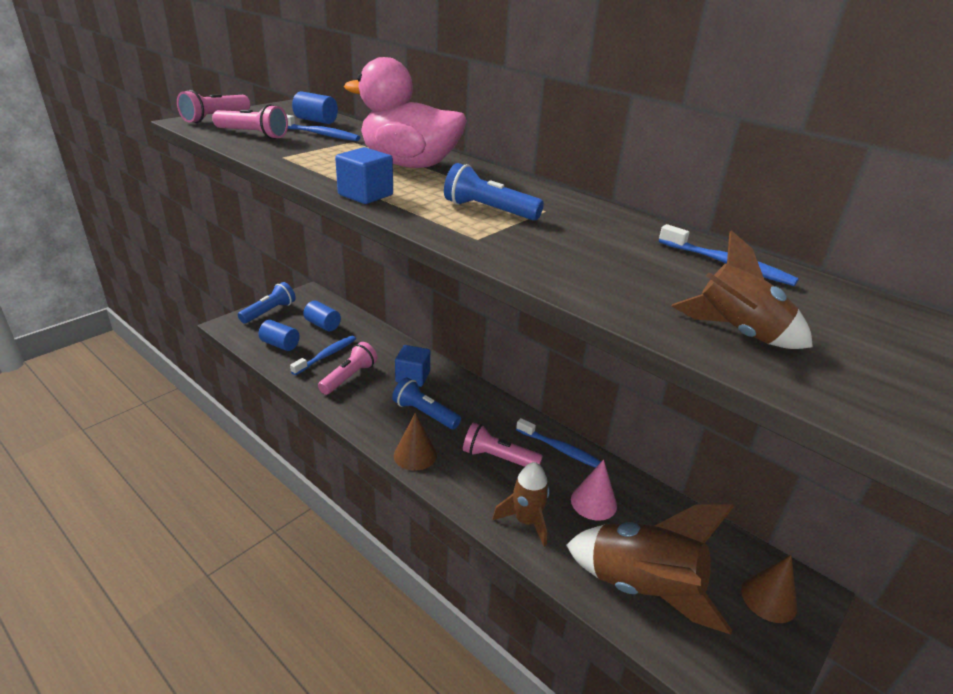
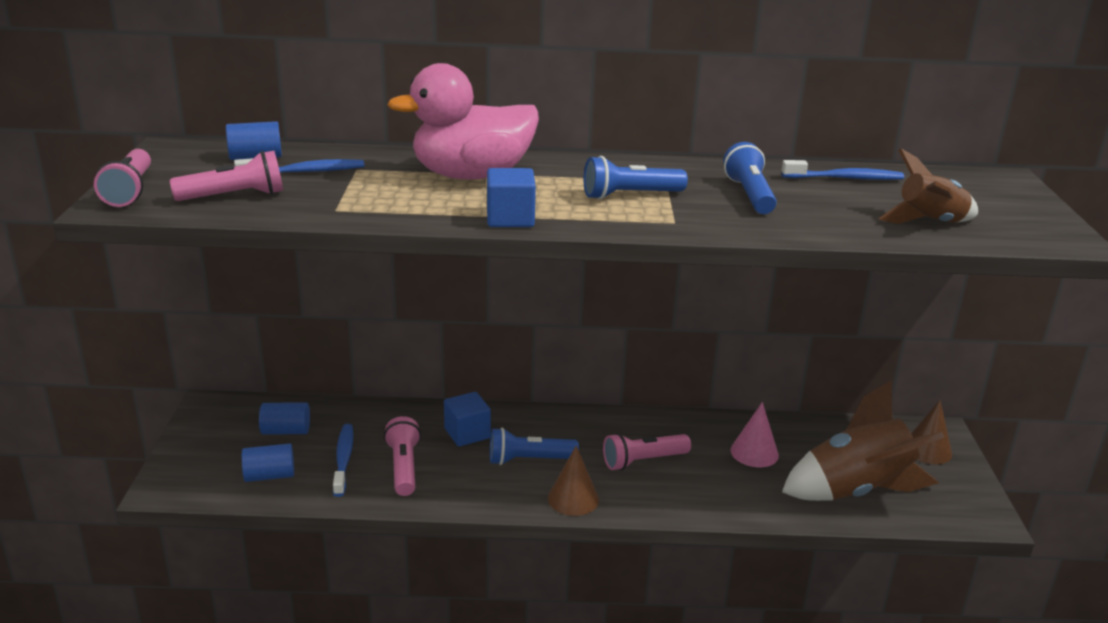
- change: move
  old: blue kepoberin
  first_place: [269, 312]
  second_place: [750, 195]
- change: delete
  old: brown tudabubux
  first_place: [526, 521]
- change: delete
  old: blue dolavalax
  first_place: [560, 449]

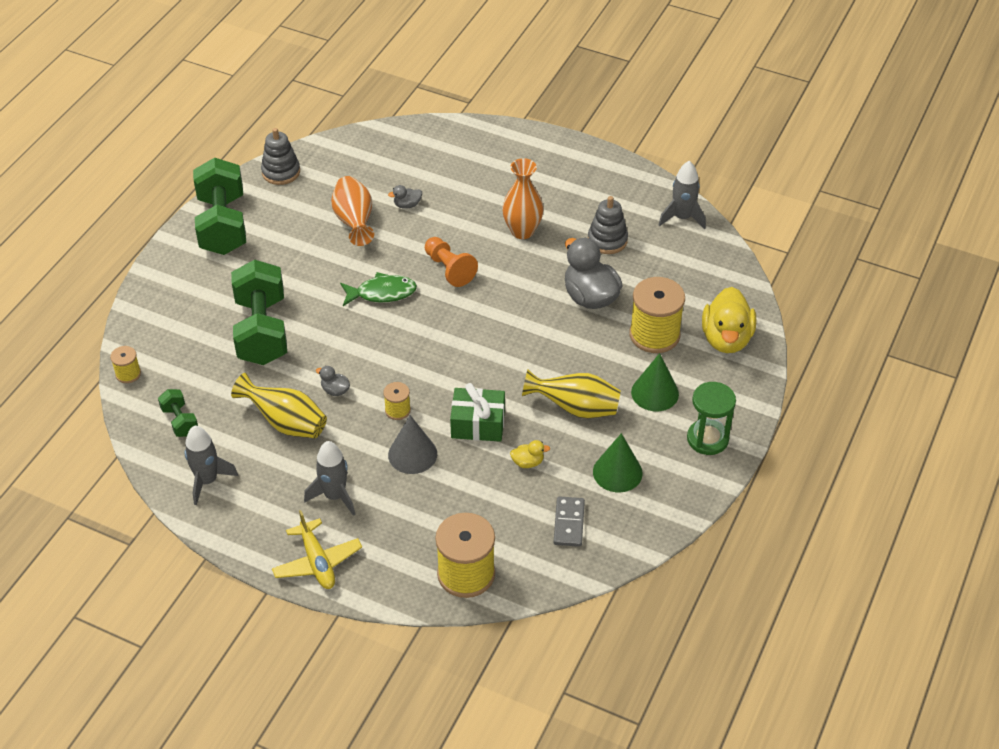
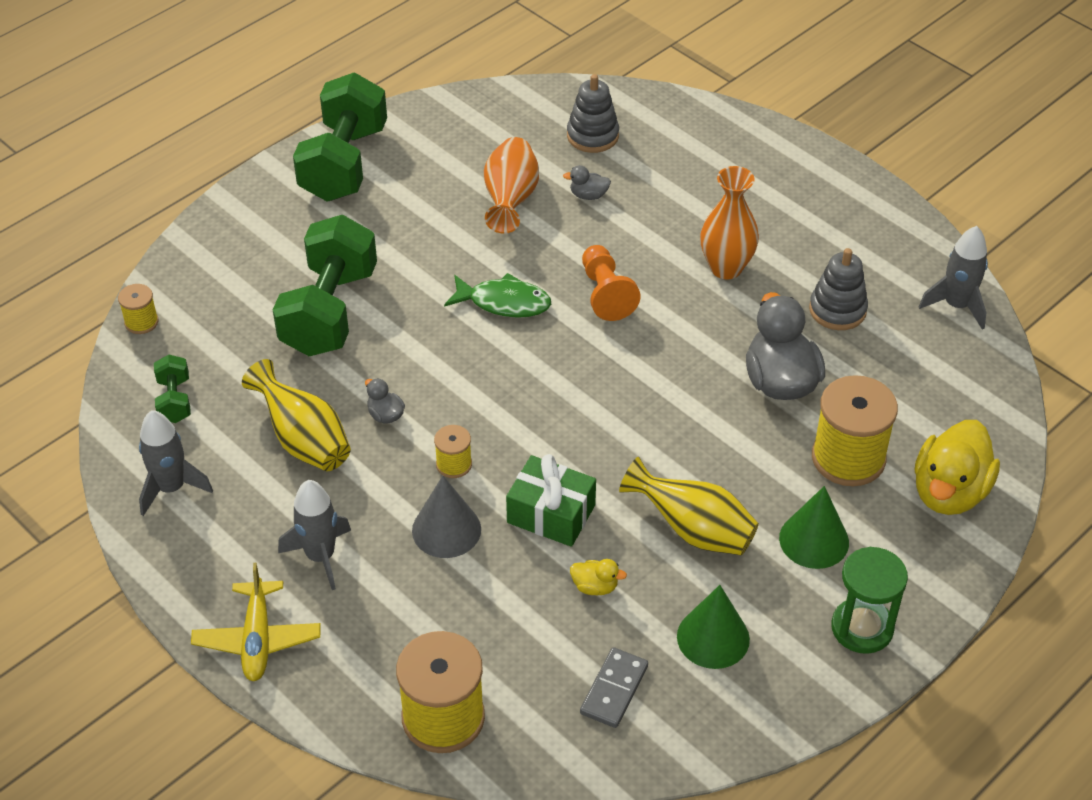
- change: move
  old: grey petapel
  first_place: [281, 172]
  second_place: [592, 136]

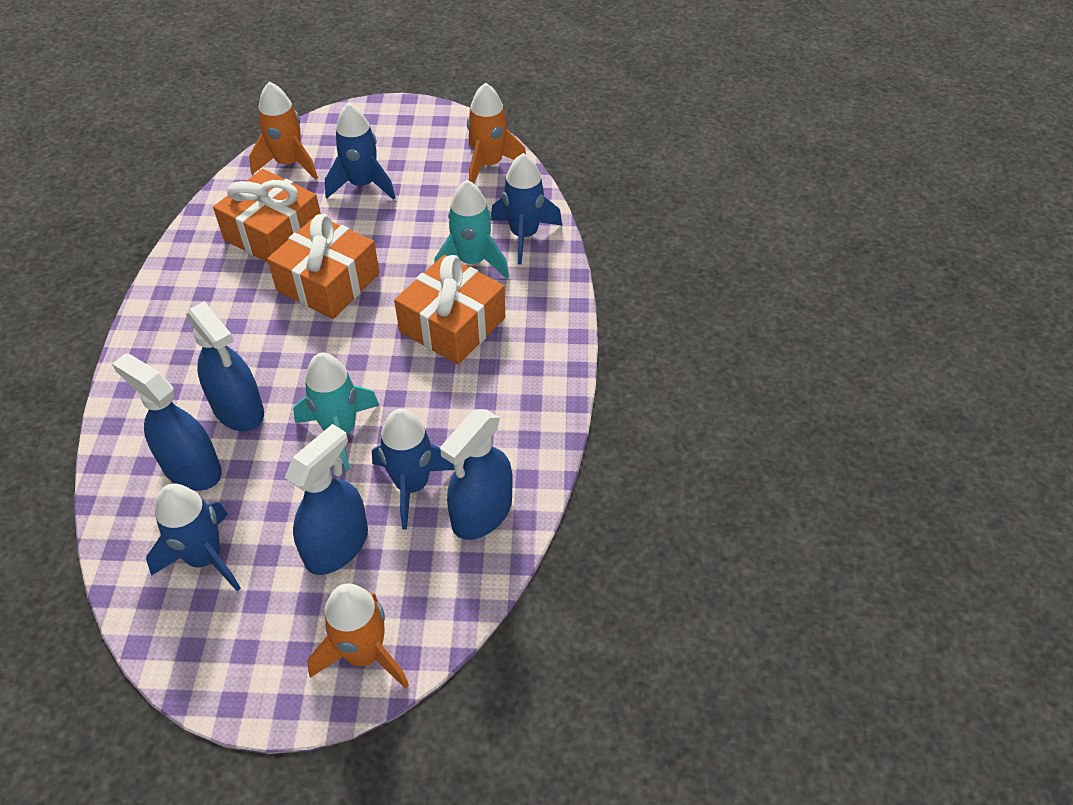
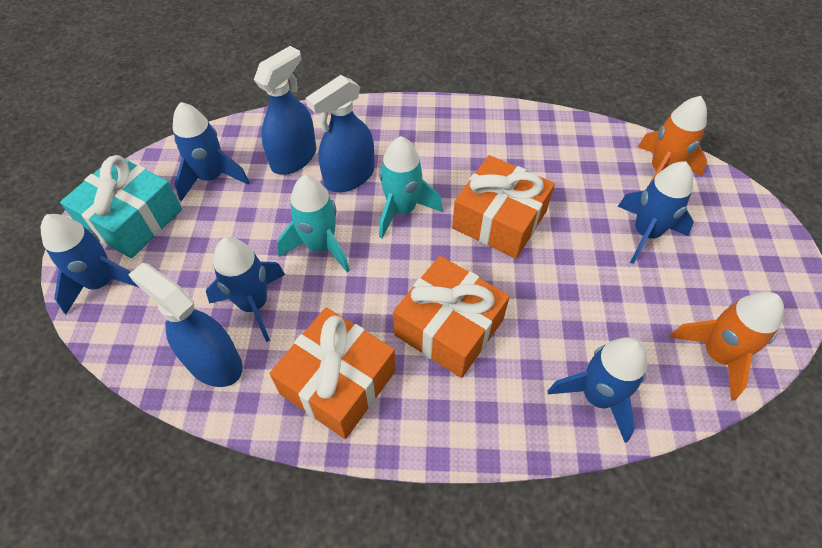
- change: recolor
  old: orange tudabubux
  new: blue tudabubux
  first_place: [364, 654]
  second_place: [102, 283]
- change: insert
  new: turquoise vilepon
  second_place: [132, 219]
- change: move
  old: orange vilepon
  first_place: [274, 233]
  second_place: [338, 382]
- change: move
  old: turquoise tudabubux
  first_place: [472, 262]
  second_place: [402, 210]
- change: delete
  old: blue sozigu
  first_place: [337, 546]

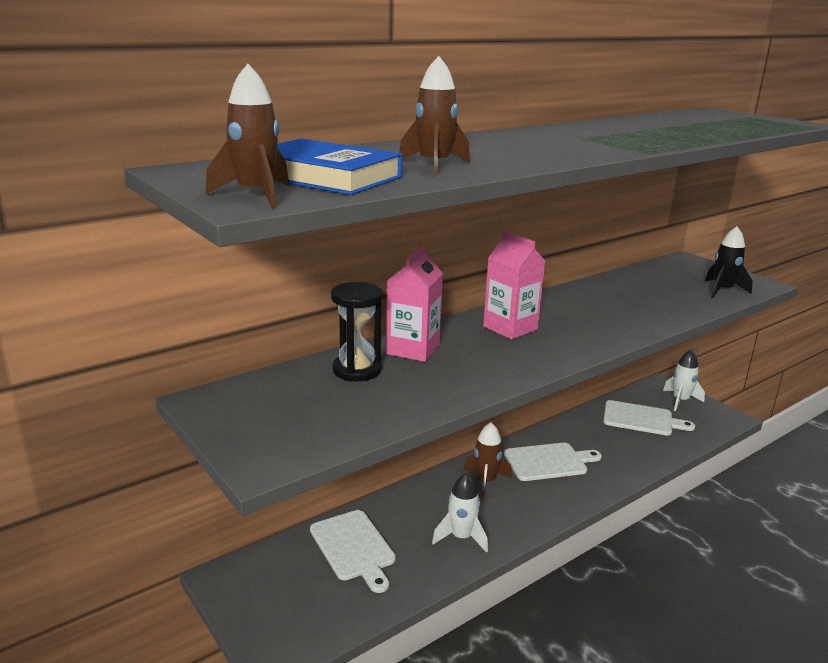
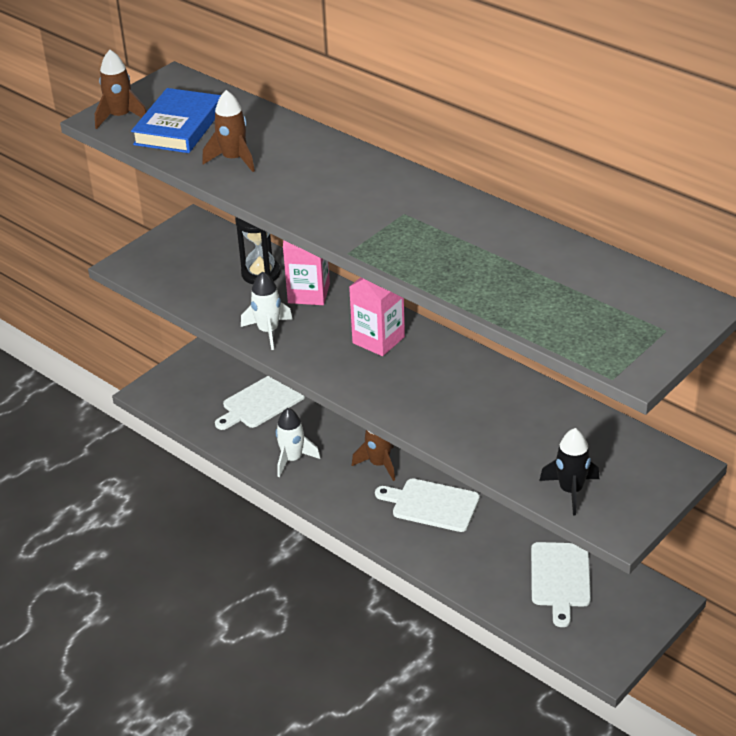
- change: move
  old: white tudabubux
  first_place: [680, 401]
  second_place: [268, 331]
- change: rotate
  old: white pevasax
  first_place: [548, 462]
  second_place: [432, 504]
  degrees: 135

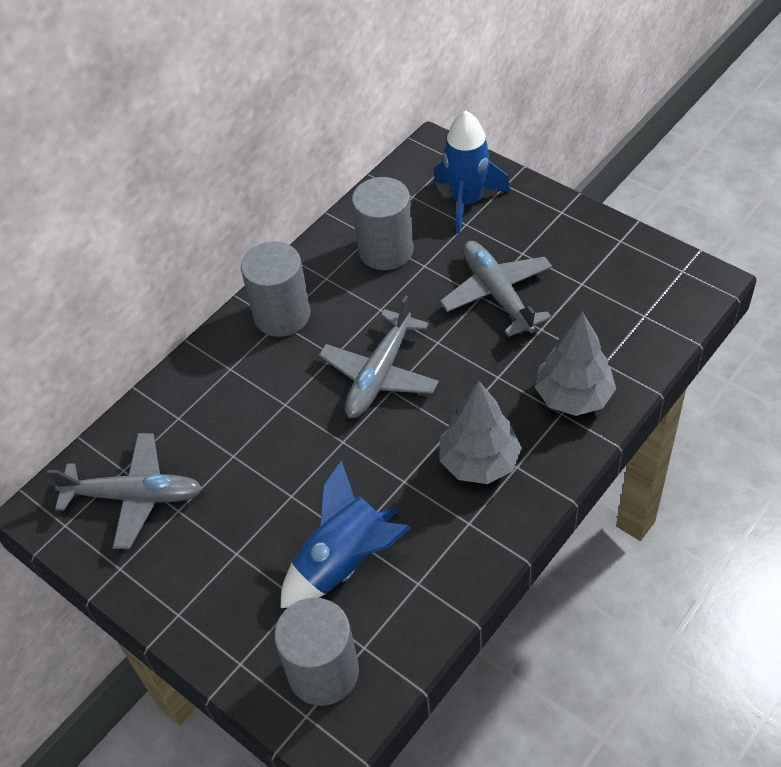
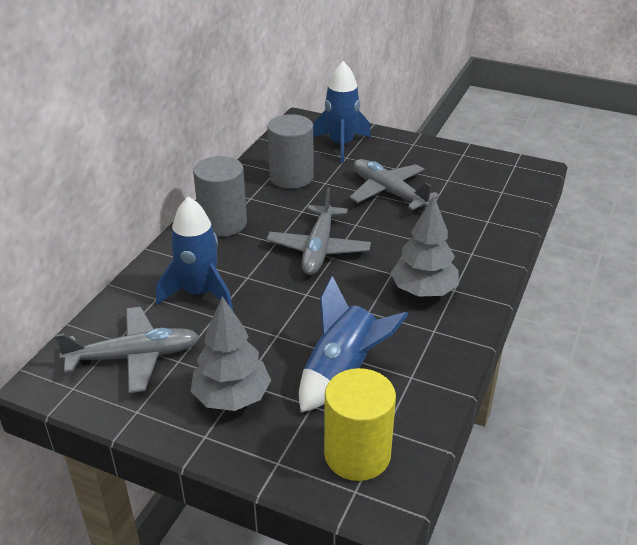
- change: insert
  new: blue tudabubux
  second_place: [199, 293]
- change: move
  old: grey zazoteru
  first_place: [573, 396]
  second_place: [232, 397]
- change: recolor
  old: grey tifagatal
  new: yellow tifagatal
  first_place: [323, 672]
  second_place: [357, 454]

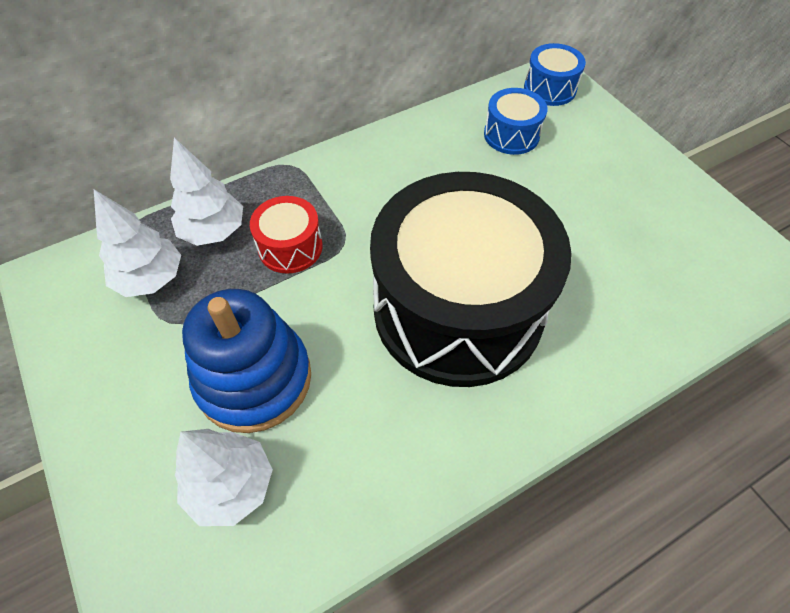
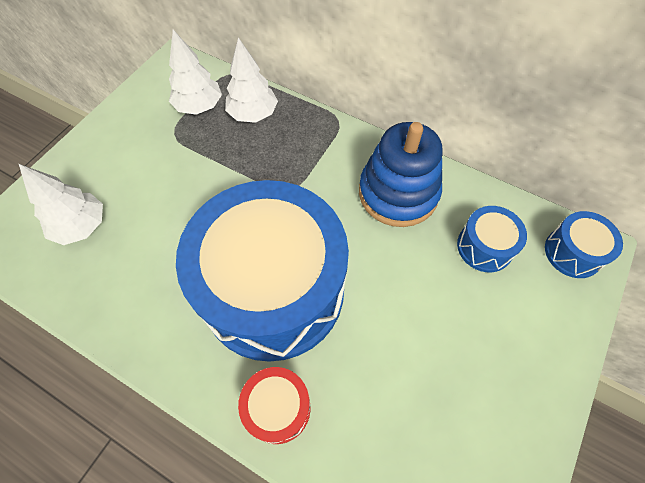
- change: recolor
  old: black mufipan
  new: blue mufipan
  first_place: [458, 309]
  second_place: [273, 289]
- change: move
  old: red mufipan
  first_place: [290, 247]
  second_place: [277, 408]
- change: move
  old: blue petapel
  first_place: [254, 379]
  second_place: [398, 193]

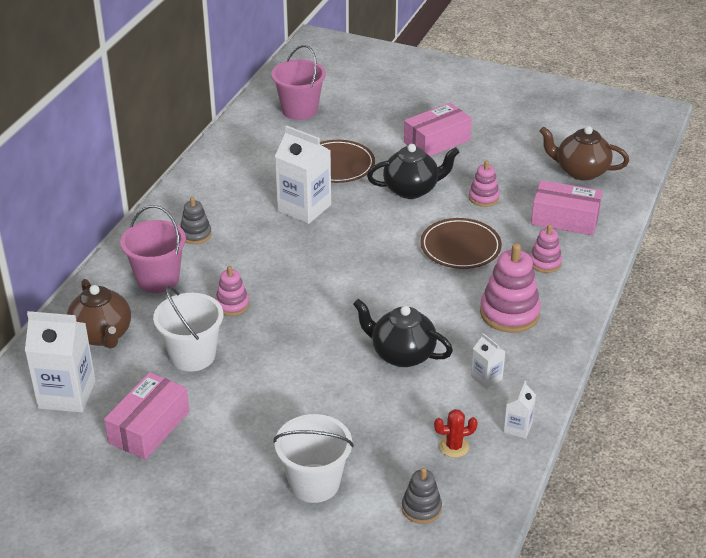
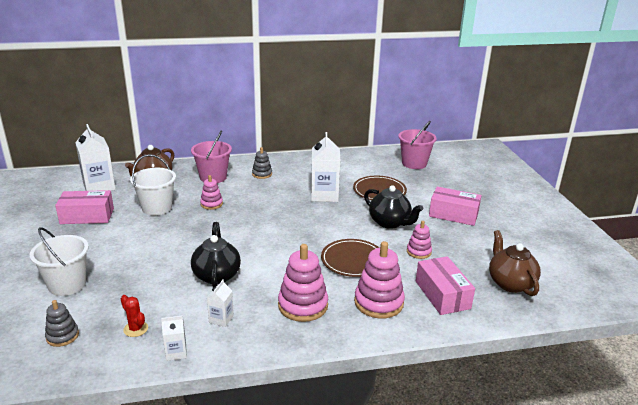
- change: resize
  old: pink petapel
  first_place: [545, 263]
  second_place: [378, 302]
  factor: 1.75

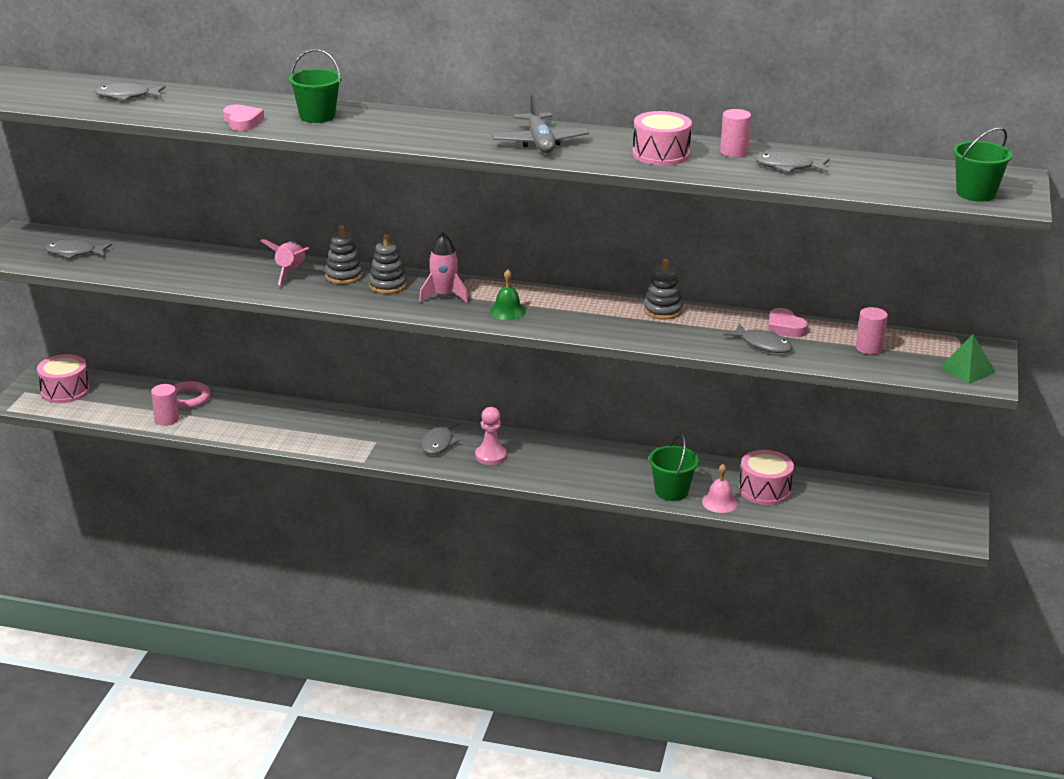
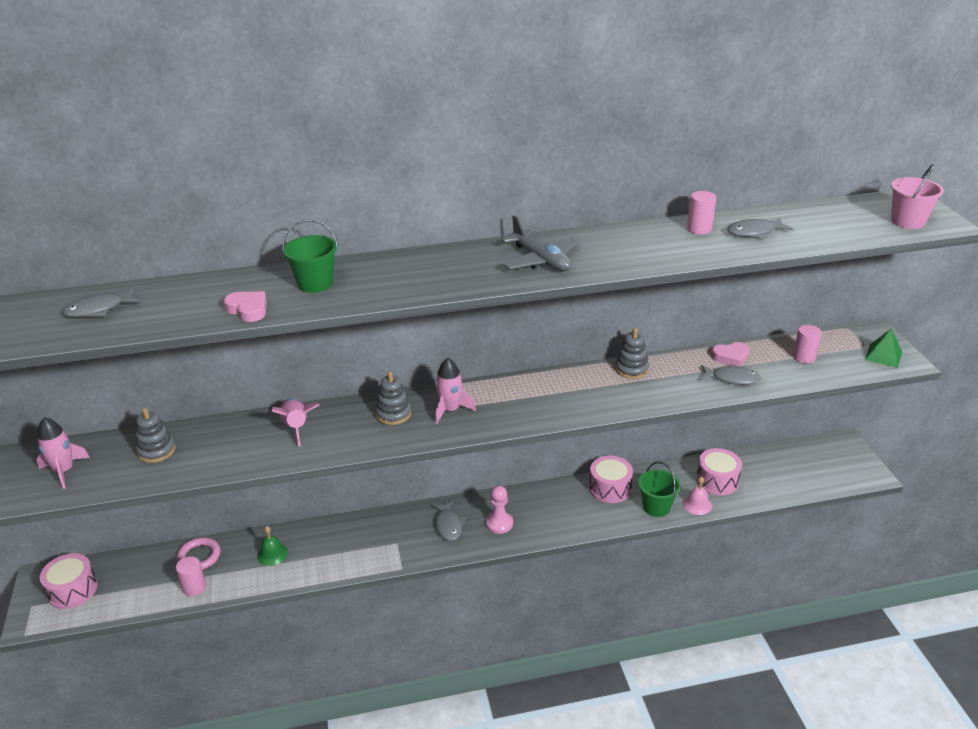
- change: replace
  old: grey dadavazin
  new: pink tudabubux
  first_place: [74, 253]
  second_place: [64, 471]
- change: move
  old: grey petapel
  first_place: [344, 276]
  second_place: [156, 451]
- change: move
  old: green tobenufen
  first_place: [507, 311]
  second_place: [272, 554]
- change: move
  old: pink mufipan
  first_place: [661, 154]
  second_place: [610, 488]
- change: rotate
  old: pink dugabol
  first_place: [785, 327]
  second_place: [731, 357]
  degrees: -45
- change: recolor
  old: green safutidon
  new: pink safutidon
  first_place: [976, 193]
  second_place: [908, 221]

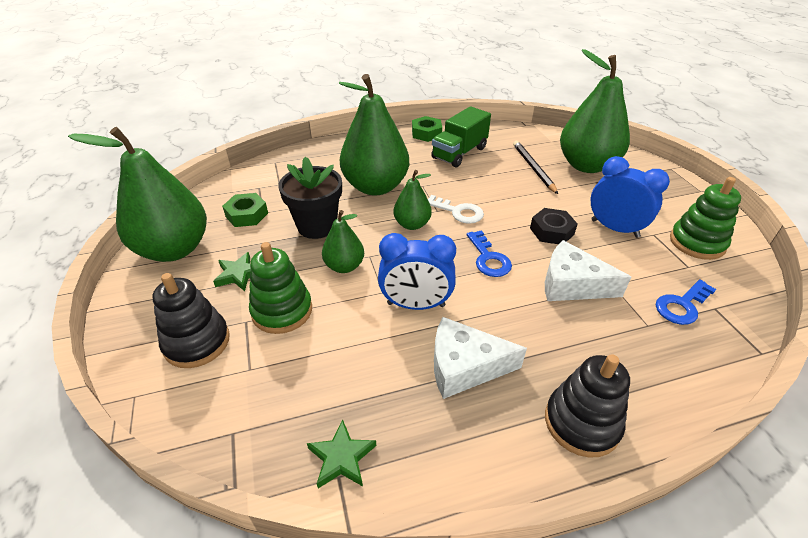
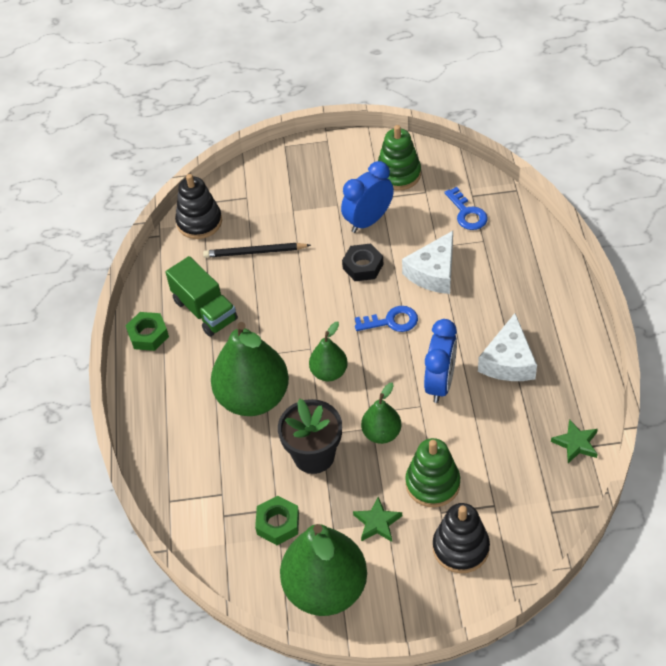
- change: move
  old: black petapel
  first_place: [581, 422]
  second_place: [199, 222]
- change: delete
  old: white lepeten
  first_place: [458, 212]
- change: delete
  old: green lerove
  first_place: [586, 165]

